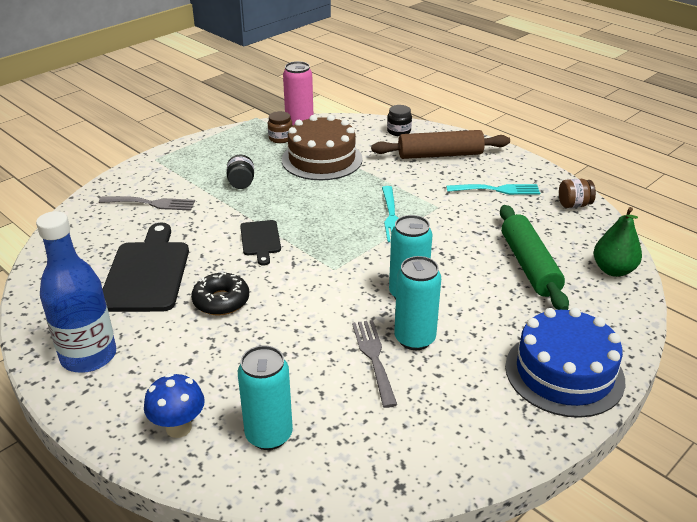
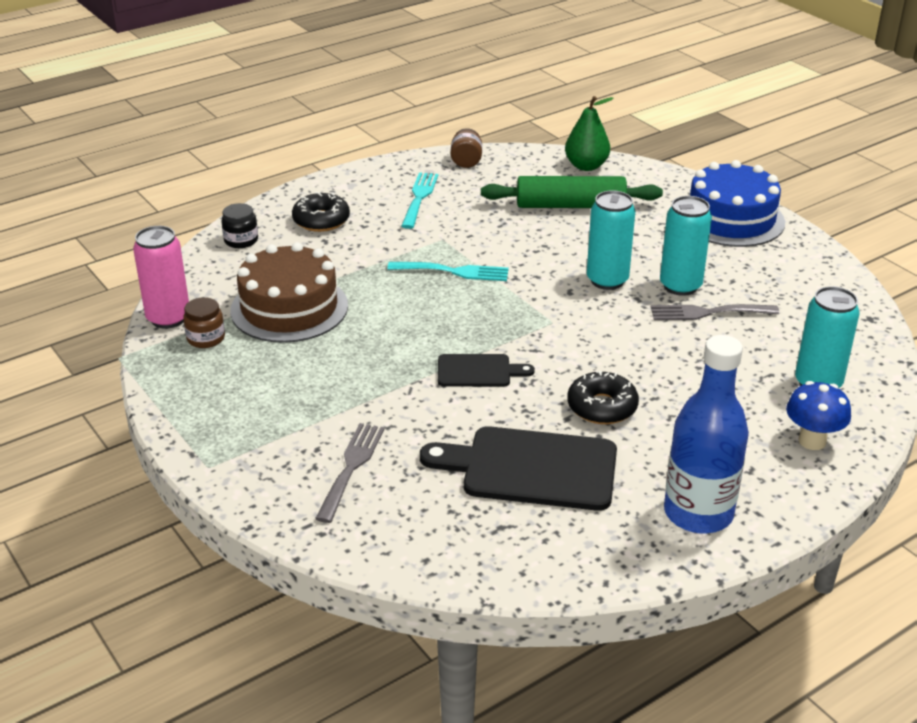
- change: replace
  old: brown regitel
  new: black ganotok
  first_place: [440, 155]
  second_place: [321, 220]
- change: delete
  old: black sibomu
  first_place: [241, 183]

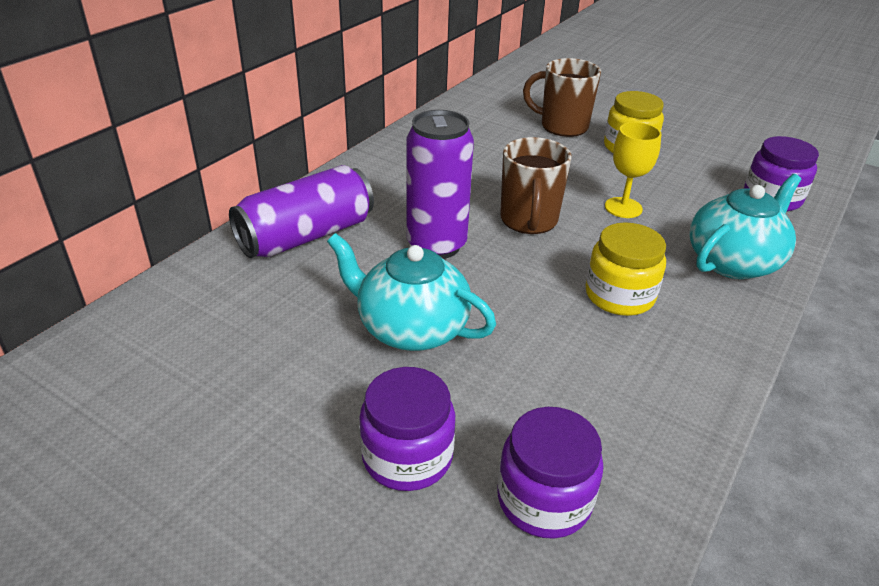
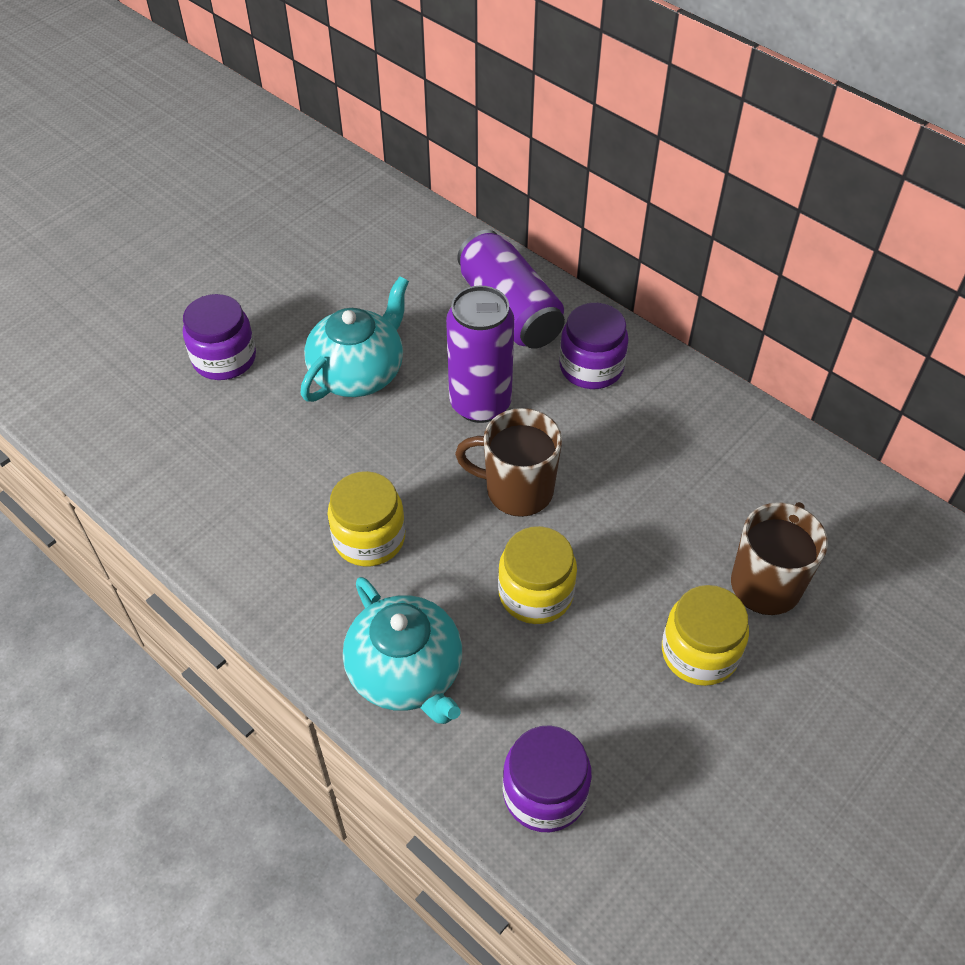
- change: replace
  old: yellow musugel
  new: yellow sibomu
  first_place: [623, 208]
  second_place: [535, 593]
- change: move
  old: purple sibomu
  first_place: [544, 499]
  second_place: [591, 367]

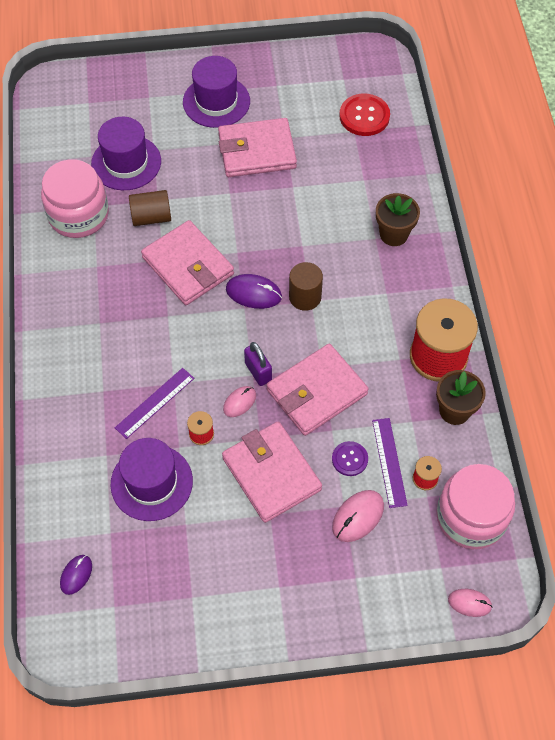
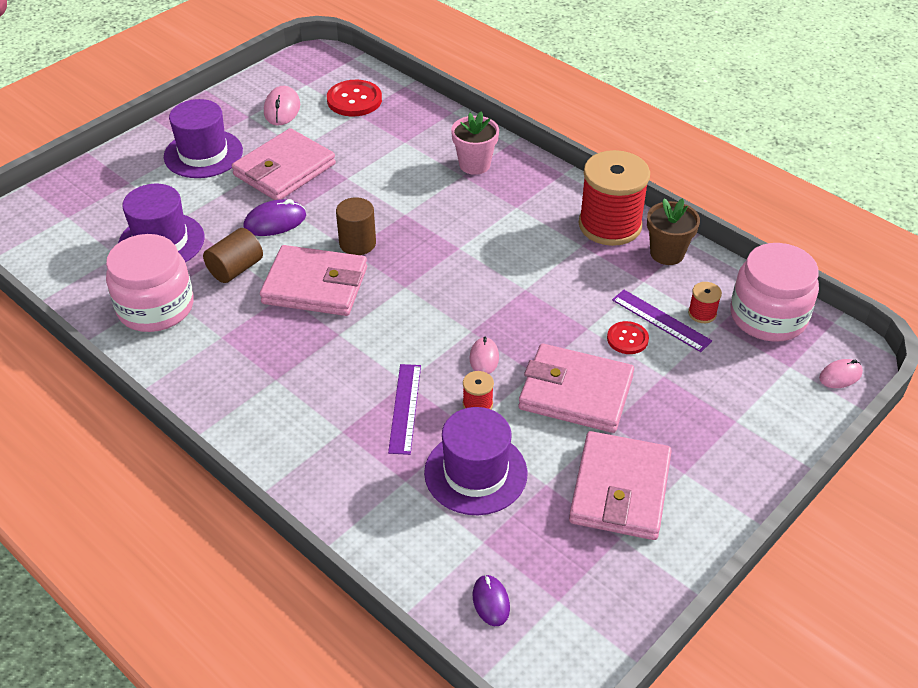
- change: move
  old: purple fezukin
  first_place: [253, 293]
  second_place: [275, 221]
- change: move
  old: pink fezukin
  first_place: [358, 517]
  second_place: [282, 109]
- change: move
  old: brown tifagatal
  first_place: [305, 297]
  second_place: [357, 243]
- change: recolor
  old: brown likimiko
  new: pink likimiko
  first_place: [394, 234]
  second_place: [474, 165]
- change: move
  old: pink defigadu
  first_place: [316, 392]
  second_place: [620, 490]
- change: recolor
  old: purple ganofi
  new: red ganofi
  first_place: [349, 459]
  second_place: [627, 339]
- change: delete
  old: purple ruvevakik
  first_place: [258, 372]

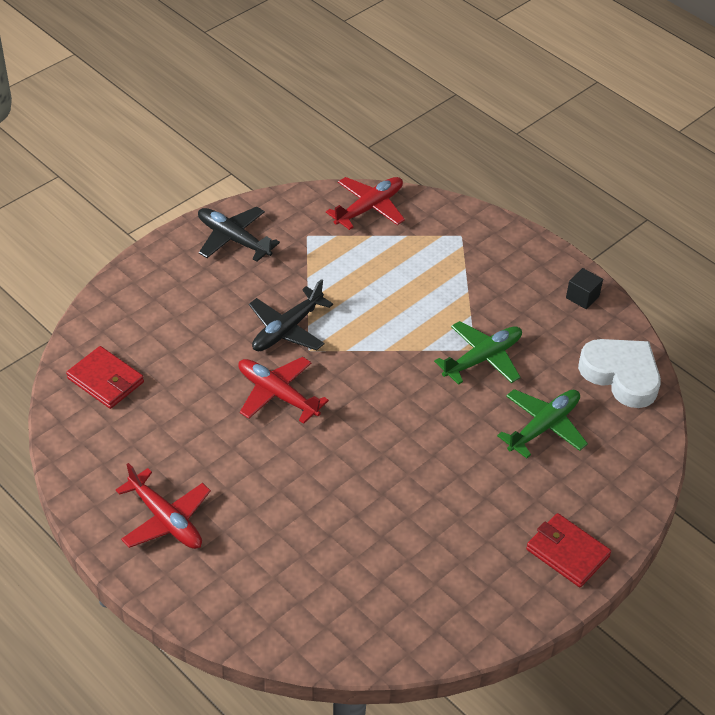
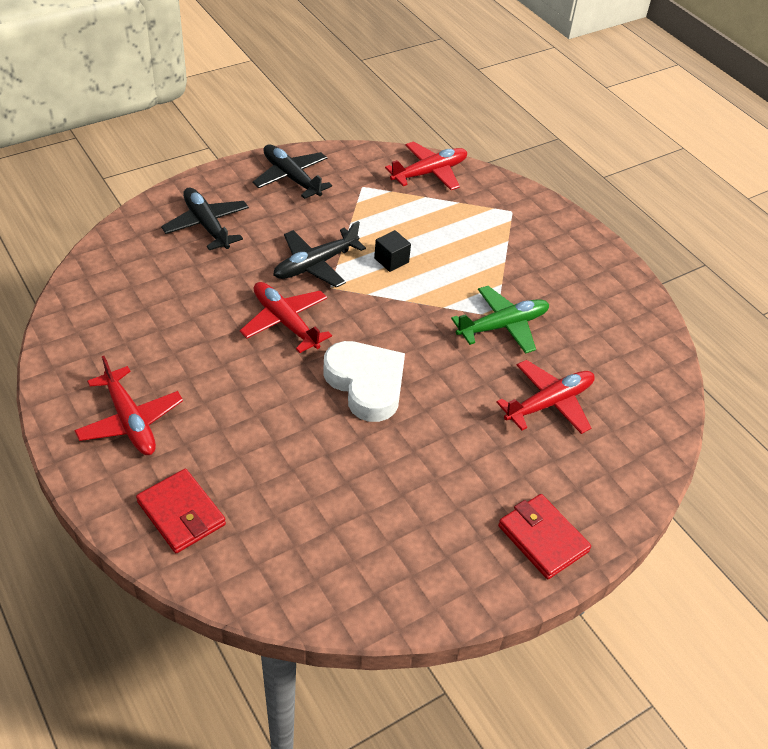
- change: move
  old: red defigadu
  first_place: [105, 380]
  second_place: [181, 513]
- change: insert
  new: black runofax
  second_place: [207, 225]
- change: move
  old: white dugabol
  first_place: [621, 375]
  second_place: [366, 384]
- change: move
  old: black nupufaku
  first_place: [582, 297]
  second_place: [391, 260]
- change: recolor
  old: green runofax
  new: red runofax
  first_place: [543, 427]
  second_place: [549, 403]

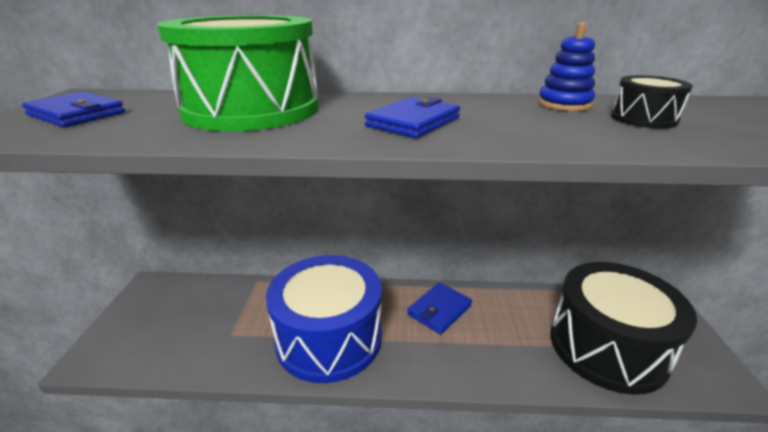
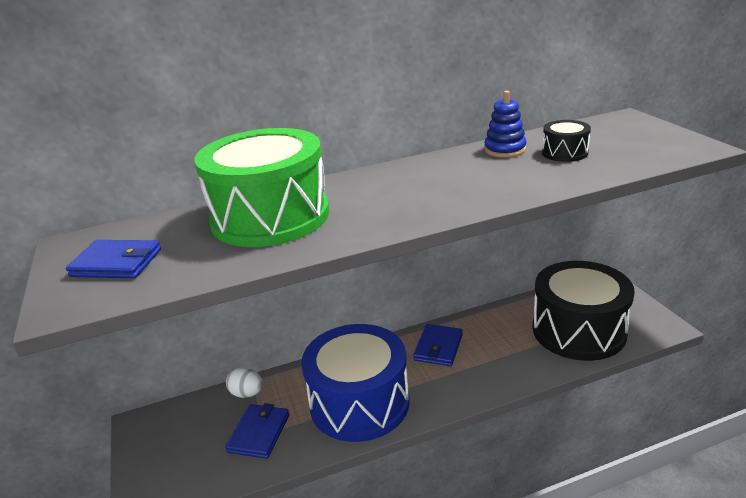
- change: move
  old: blue defigadu
  first_place: [413, 122]
  second_place: [259, 433]
- change: insert
  new: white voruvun
  second_place: [247, 393]

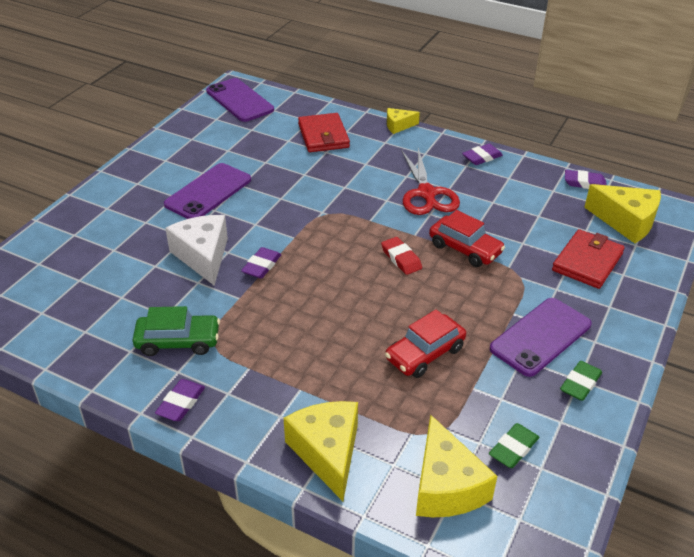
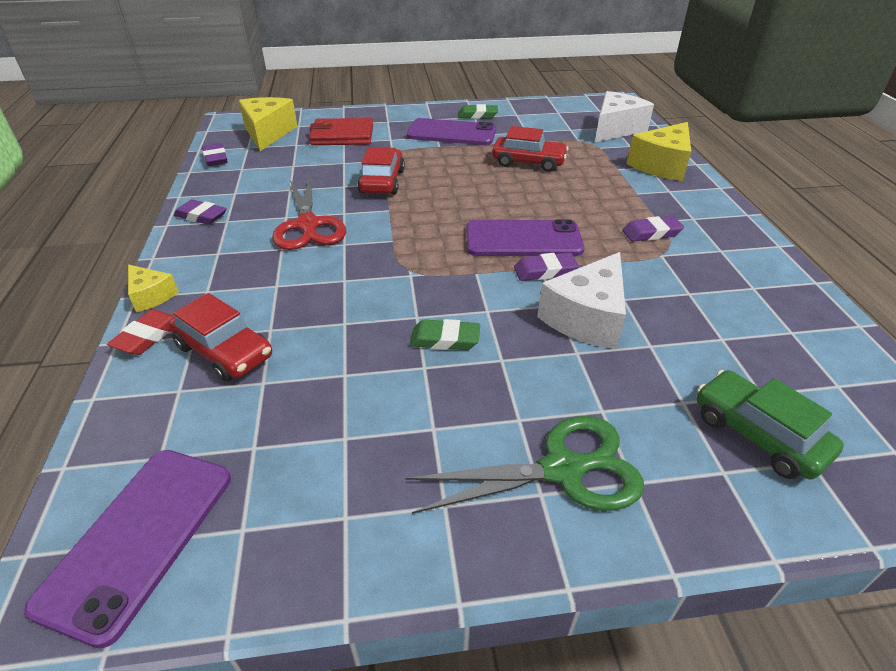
- change: move
  old: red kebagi
  first_place: [401, 258]
  second_place: [148, 336]
- change: replace
  old: red defigadu
  new: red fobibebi
  first_place: [323, 136]
  second_place: [224, 351]
- change: rotate
  old: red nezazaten
  first_place: [426, 193]
  second_place: [308, 225]
  degrees: 120
- change: insert
  new: green nezazaten
  second_place: [562, 469]
- change: move
  old: green kebagi
  first_place: [513, 448]
  second_place: [445, 339]
- change: move
  old: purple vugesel
  first_place: [208, 192]
  second_place: [523, 239]
- change: recolor
  old: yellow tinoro
  new: white tinoro
  first_place: [446, 486]
  second_place: [615, 129]
- change: move
  old: purple kebagi
  first_place: [181, 403]
  second_place: [651, 233]
- change: move
  old: green fobibebi
  first_place: [178, 341]
  second_place: [757, 434]

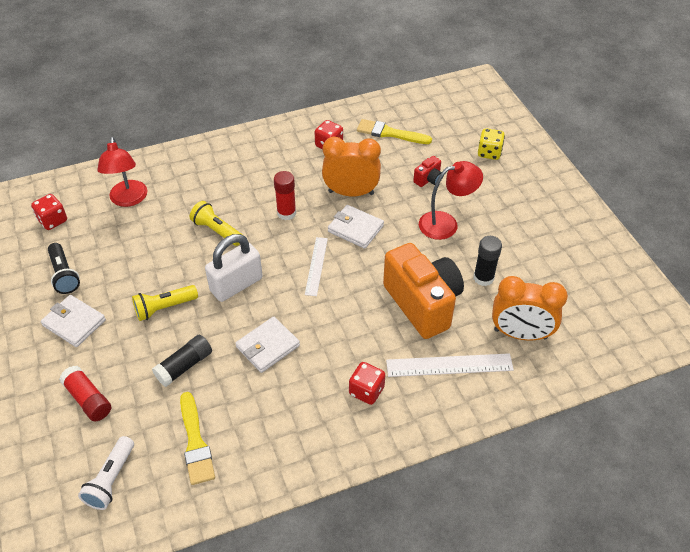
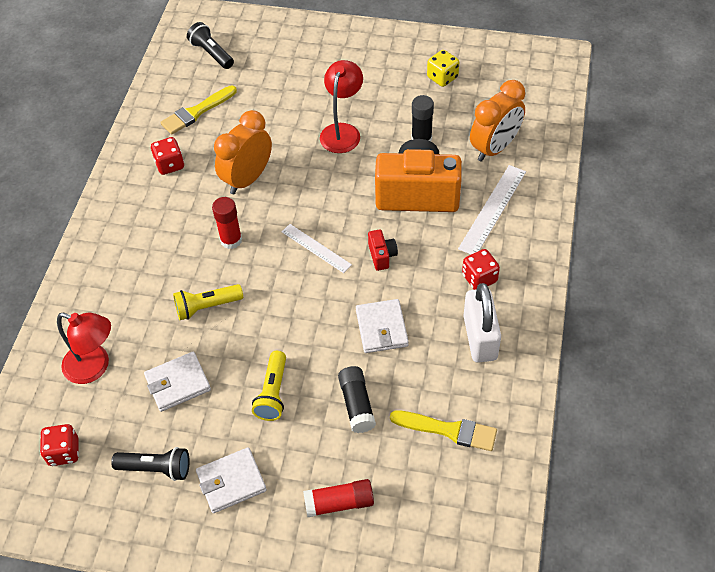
- change: move
  old: white defigadu
  first_place: [355, 228]
  second_place: [178, 383]
- change: insert
  new: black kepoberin
  second_place: [211, 53]
- change: move
  old: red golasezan
  first_place: [428, 179]
  second_place: [382, 256]
- change: move
  old: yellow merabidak
  first_place: [489, 153]
  second_place: [442, 77]
- change: move
  old: white ruvevakik
  first_place: [236, 284]
  second_place: [480, 337]
- change: delete
  old: white kepoberin
  first_place: [111, 479]

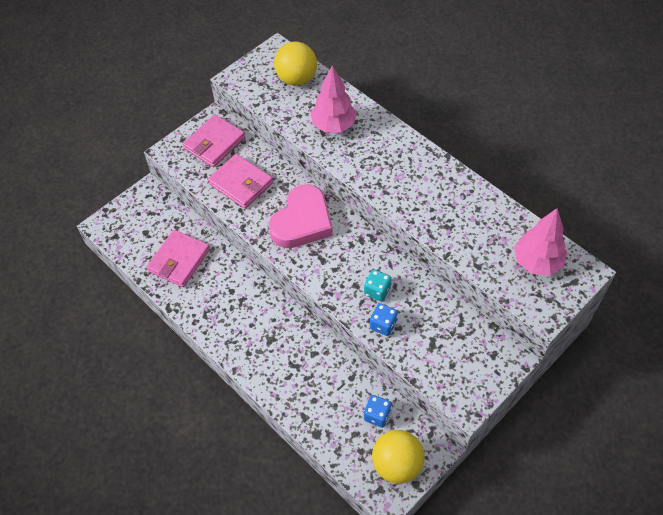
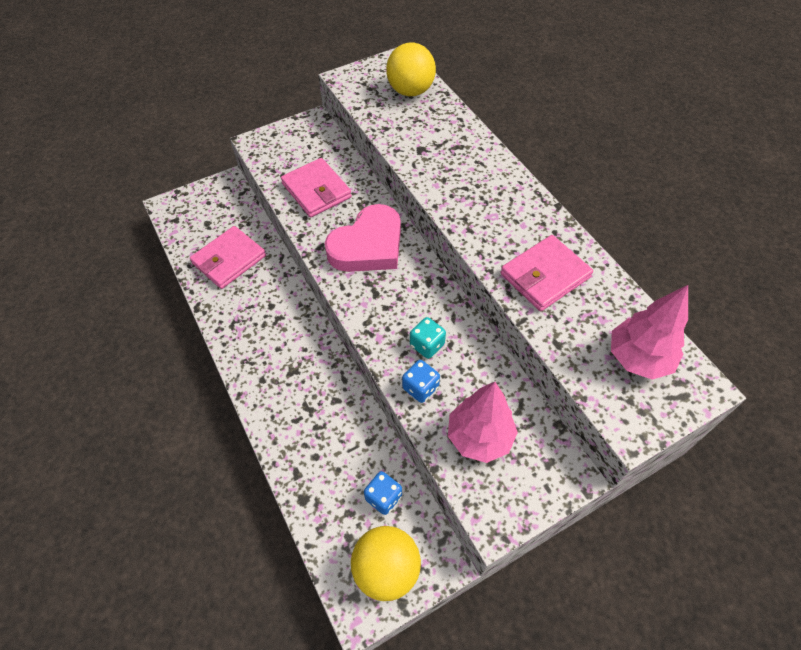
- change: move
  old: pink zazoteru
  first_place: [333, 125]
  second_place: [479, 437]
- change: move
  old: pink defigadu
  first_place: [214, 143]
  second_place: [545, 276]

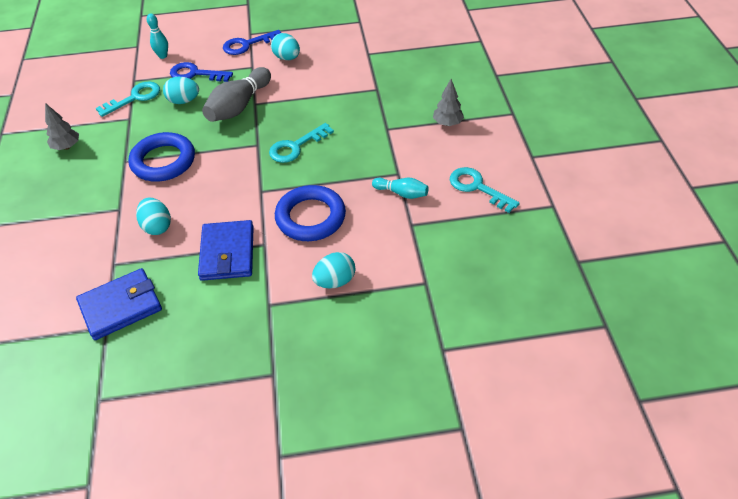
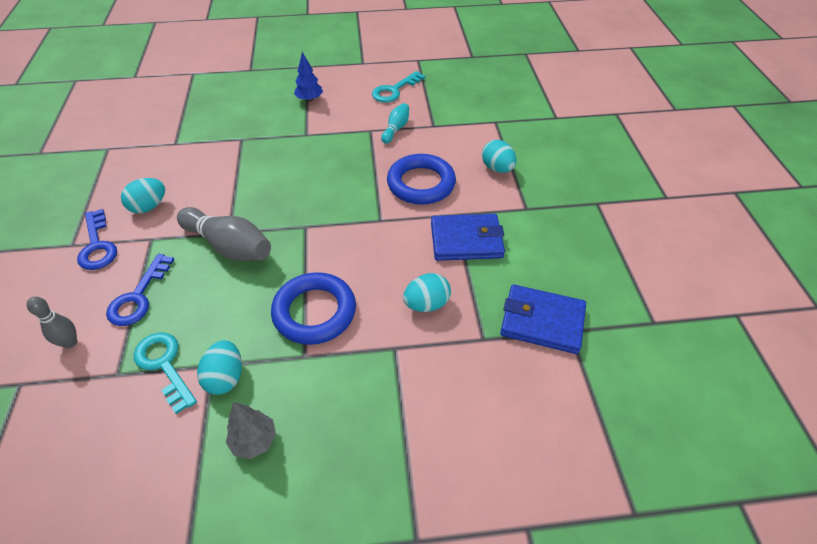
- change: recolor
  old: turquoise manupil
  new: grey manupil
  first_place: [163, 56]
  second_place: [70, 343]
- change: move
  old: turquoise voruvun
  first_place: [184, 101]
  second_place: [225, 377]
- change: recolor
  old: grey zazoteru
  new: blue zazoteru
  first_place: [447, 123]
  second_place: [309, 99]
- change: rotate
  old: blue defigadu
  first_place: [121, 306]
  second_place: [542, 321]
  degrees: -45
- change: delete
  old: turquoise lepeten
  first_place: [296, 146]

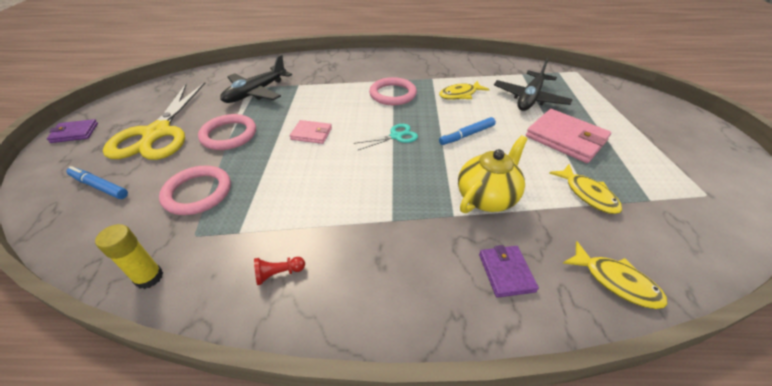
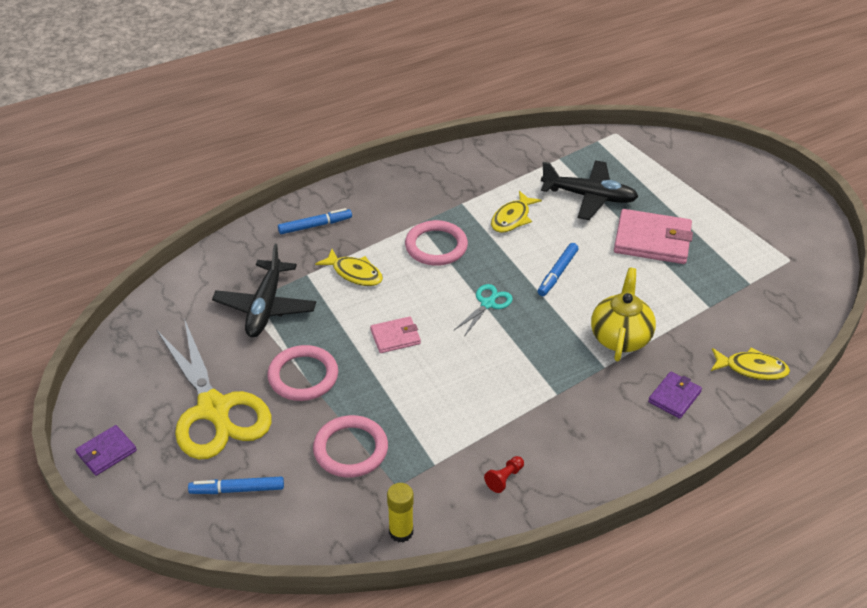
- change: insert
  new: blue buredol
  second_place: [315, 225]
- change: move
  old: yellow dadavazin
  first_place: [587, 194]
  second_place: [354, 273]
- change: rotate
  old: black runofax
  first_place: [530, 98]
  second_place: [589, 196]
  degrees: -75
- change: rotate
  old: purple defigadu
  first_place: [506, 272]
  second_place: [674, 397]
  degrees: 75

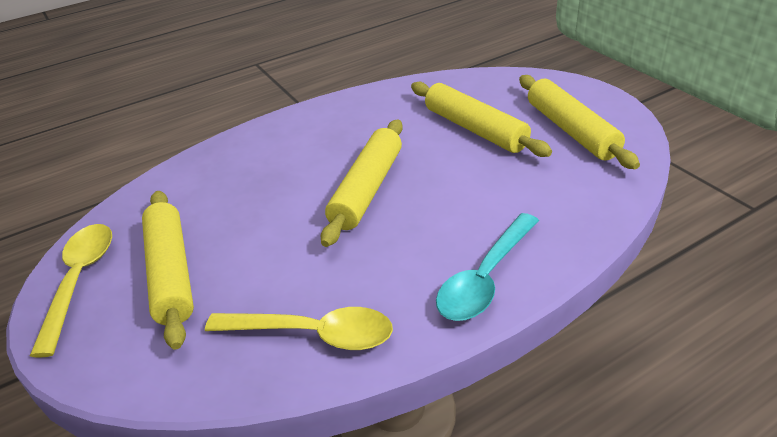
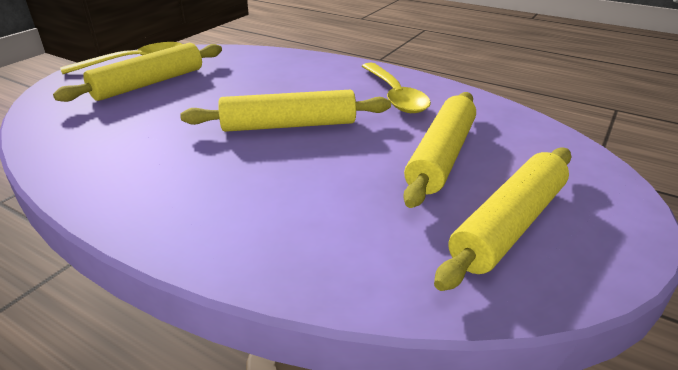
- change: move
  old: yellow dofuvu
  first_place: [312, 334]
  second_place: [394, 95]
- change: delete
  old: turquoise dofuvu
  first_place: [486, 277]

